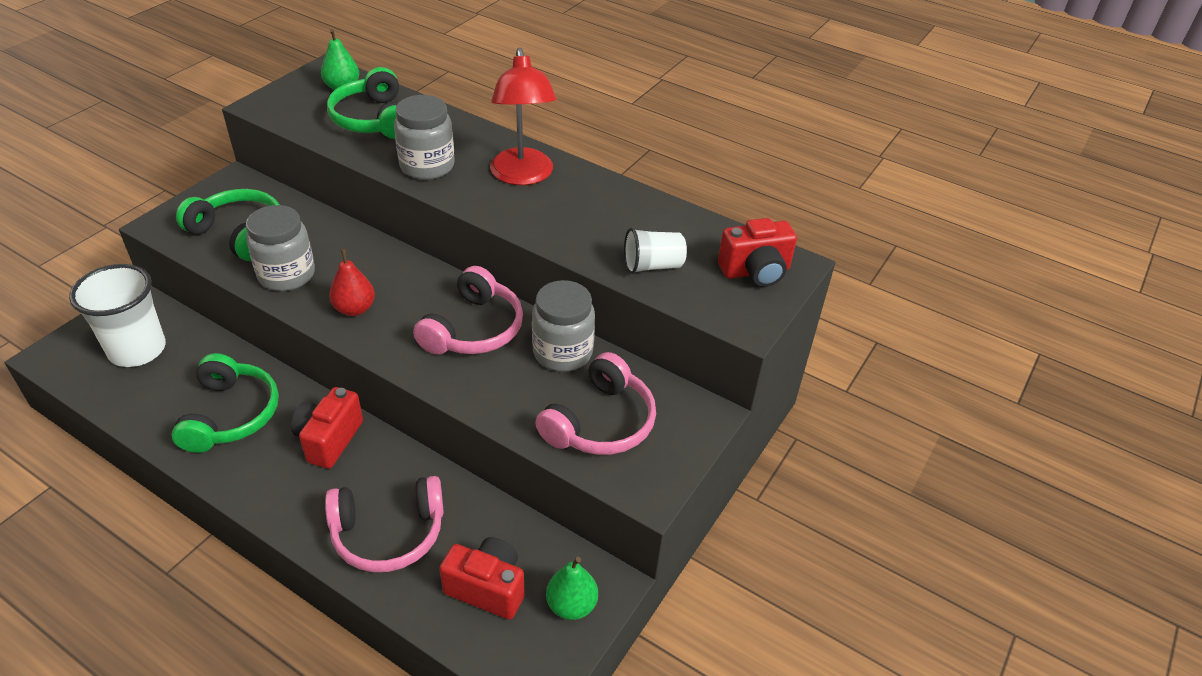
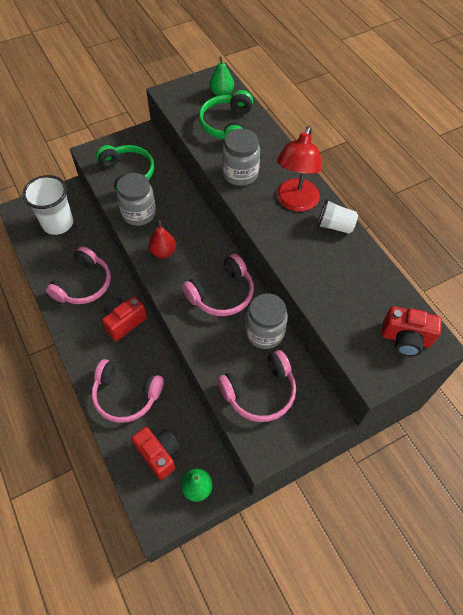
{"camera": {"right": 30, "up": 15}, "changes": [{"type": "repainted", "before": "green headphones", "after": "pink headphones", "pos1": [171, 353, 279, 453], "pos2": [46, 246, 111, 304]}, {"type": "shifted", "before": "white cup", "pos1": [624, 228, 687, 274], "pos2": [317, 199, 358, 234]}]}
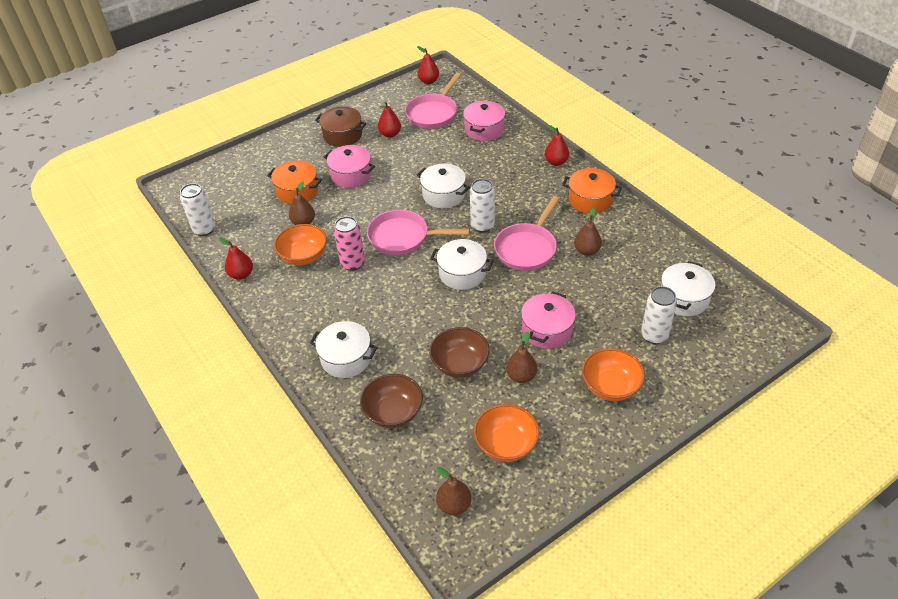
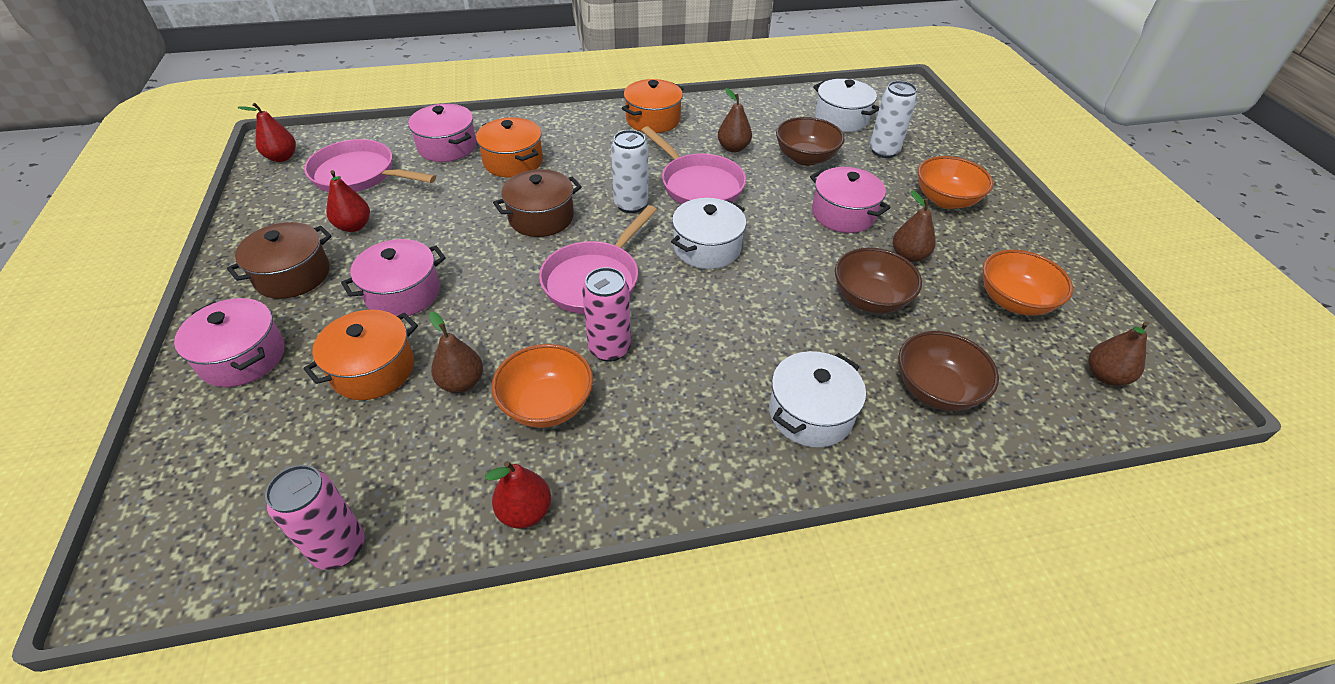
{"camera": {"right": -70, "up": 0}, "changes": [{"type": "new", "after": "pink pot", "pos2": [174, 298, 285, 387]}, {"type": "repainted", "before": "white can", "after": "pink can", "pos1": [180, 183, 216, 236], "pos2": [265, 465, 365, 570]}, {"type": "rotated", "before": "pink pan", "pos1": [405, 73, 461, 129], "pos2": [304, 139, 436, 192], "turn": 150}, {"type": "new", "after": "orange pot", "pos2": [476, 117, 543, 178]}, {"type": "repainted", "before": "white pot", "after": "brown pot", "pos1": [417, 163, 470, 208], "pos2": [493, 169, 582, 237]}, {"type": "new", "after": "brown bowl", "pos2": [776, 117, 845, 166]}, {"type": "gone", "before": "red pear", "pos1": [545, 125, 569, 166]}]}
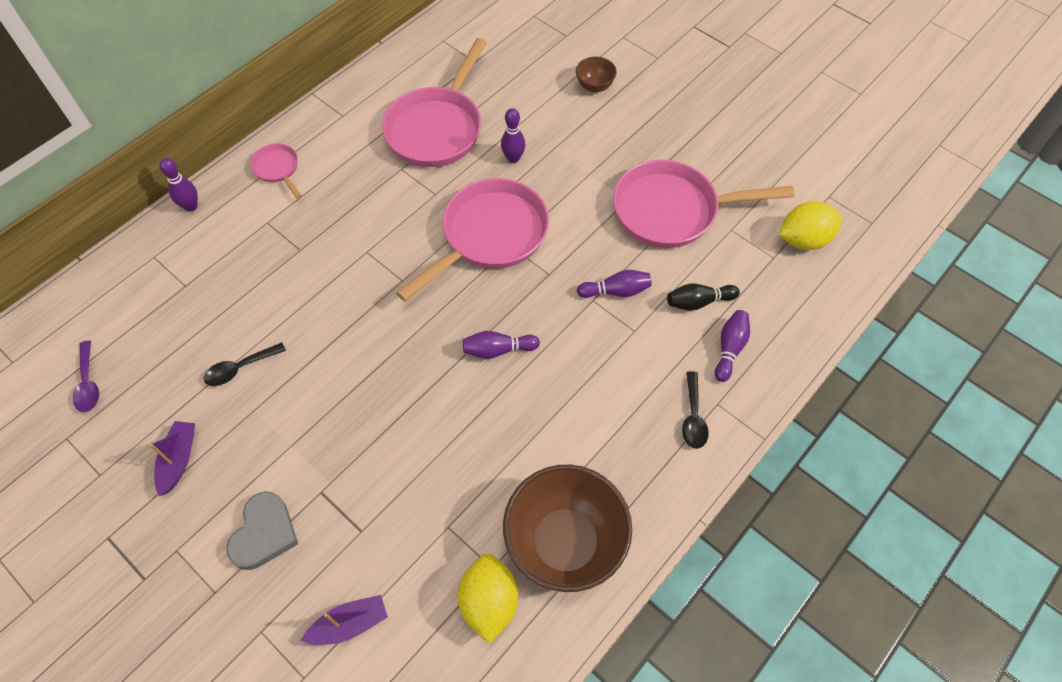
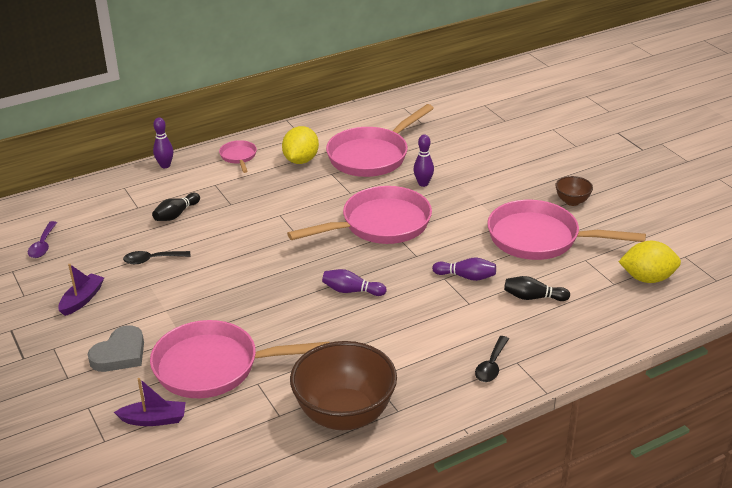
{"camera": {"right": 20, "up": -25}, "changes": [{"type": "new", "after": "pink pan", "pos2": [150, 320, 330, 398]}, {"type": "new", "after": "black bowling pin", "pos2": [152, 193, 200, 221]}, {"type": "shifted", "before": "yellow lemon", "pos1": [458, 554, 518, 644], "pos2": [282, 126, 319, 164]}, {"type": "shifted", "before": "brown bowl", "pos1": [576, 57, 617, 93], "pos2": [555, 176, 593, 206]}, {"type": "gone", "before": "purple bowling pin", "pos1": [715, 310, 750, 382]}]}
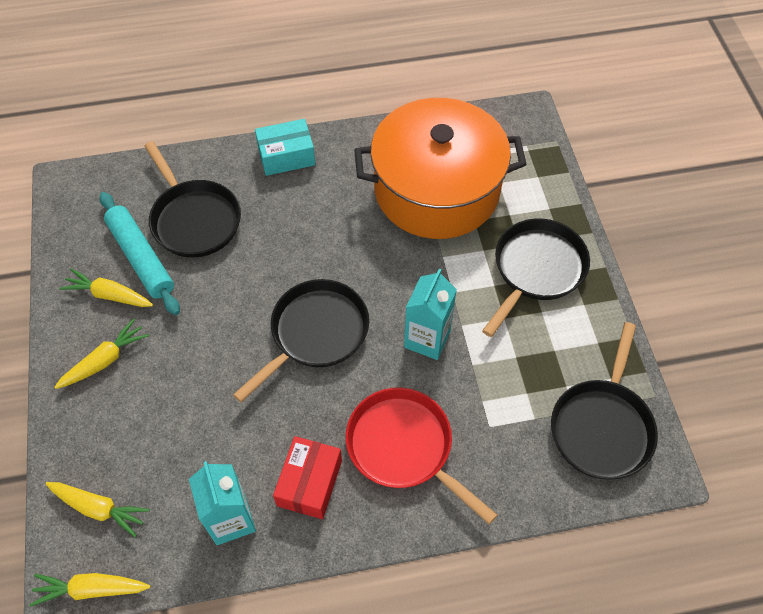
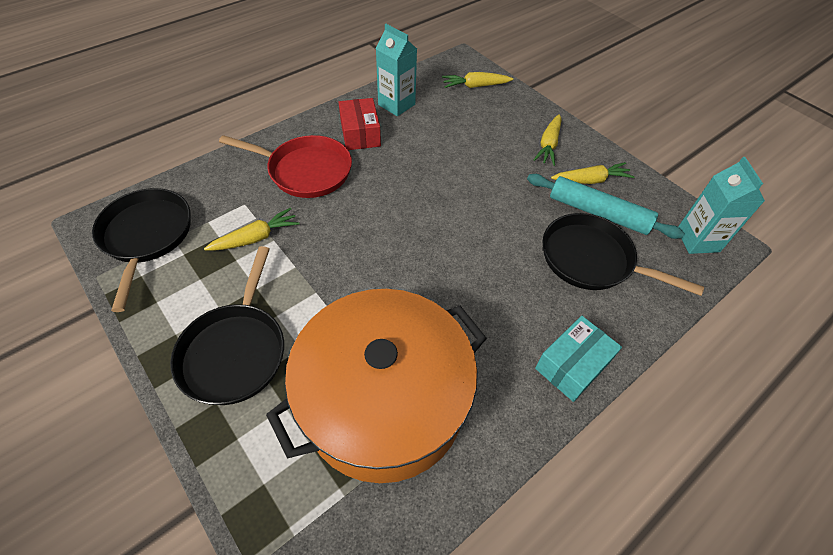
{"camera": {"right": 150, "up": -5}, "changes": [{"type": "shifted", "before": "yellow carrot", "pos1": [30, 573, 151, 607], "pos2": [204, 208, 300, 250]}, {"type": "shifted", "before": "turquoise carton", "pos1": [404, 269, 457, 360], "pos2": [678, 157, 765, 254]}, {"type": "gone", "before": "black pan", "pos1": [233, 279, 369, 402]}]}
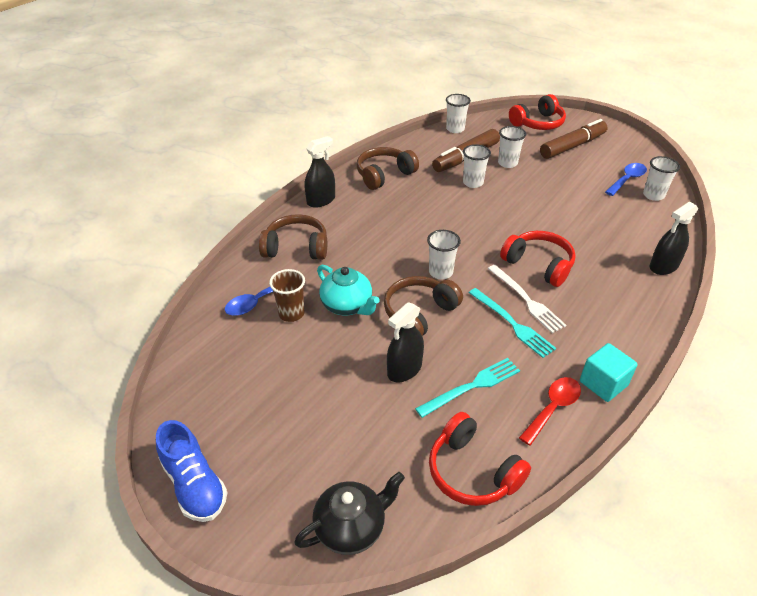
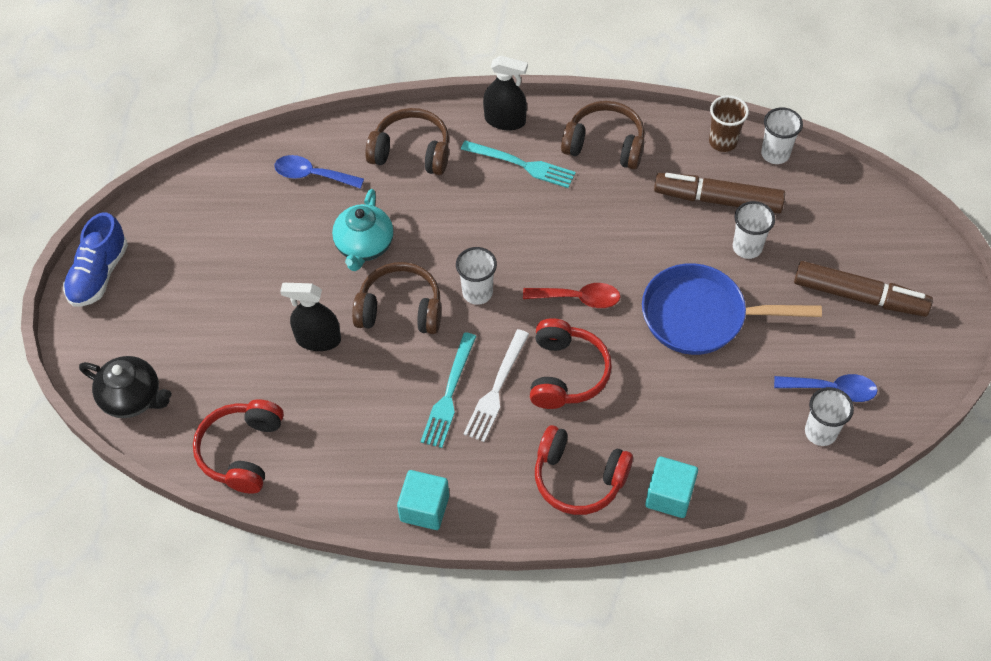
{"camera": {"right": 55, "up": 15}, "changes": [{"type": "rotated", "before": "brown headphones", "pos1": [259, 214, 327, 260], "pos2": [365, 108, 449, 175], "turn": -45}, {"type": "shifted", "before": "turquoise fork", "pos1": [415, 358, 520, 418], "pos2": [461, 140, 576, 188]}, {"type": "shifted", "before": "red spoon", "pos1": [519, 377, 581, 446], "pos2": [523, 283, 620, 308]}, {"type": "shifted", "before": "red headphones", "pos1": [509, 94, 566, 130], "pos2": [535, 425, 633, 515]}, {"type": "new", "after": "blue pan", "pos2": [642, 263, 822, 355]}, {"type": "swapped", "before": "black spray bottle", "after": "turquoise cube", "pos1": [649, 202, 698, 275], "pos2": [645, 457, 698, 518]}, {"type": "shifted", "before": "brown cup", "pos1": [269, 269, 305, 322], "pos2": [709, 95, 749, 152]}, {"type": "gone", "before": "white cup", "pos1": [463, 144, 491, 188]}]}
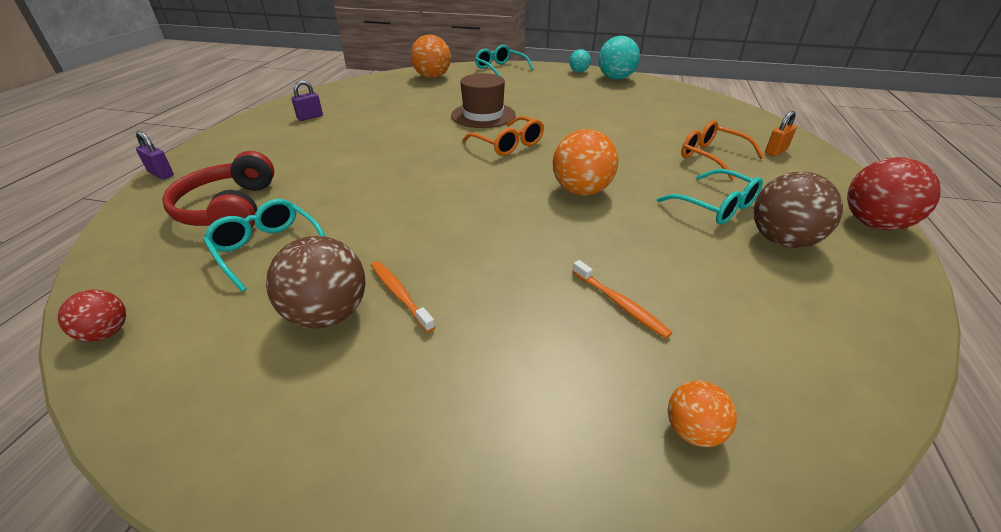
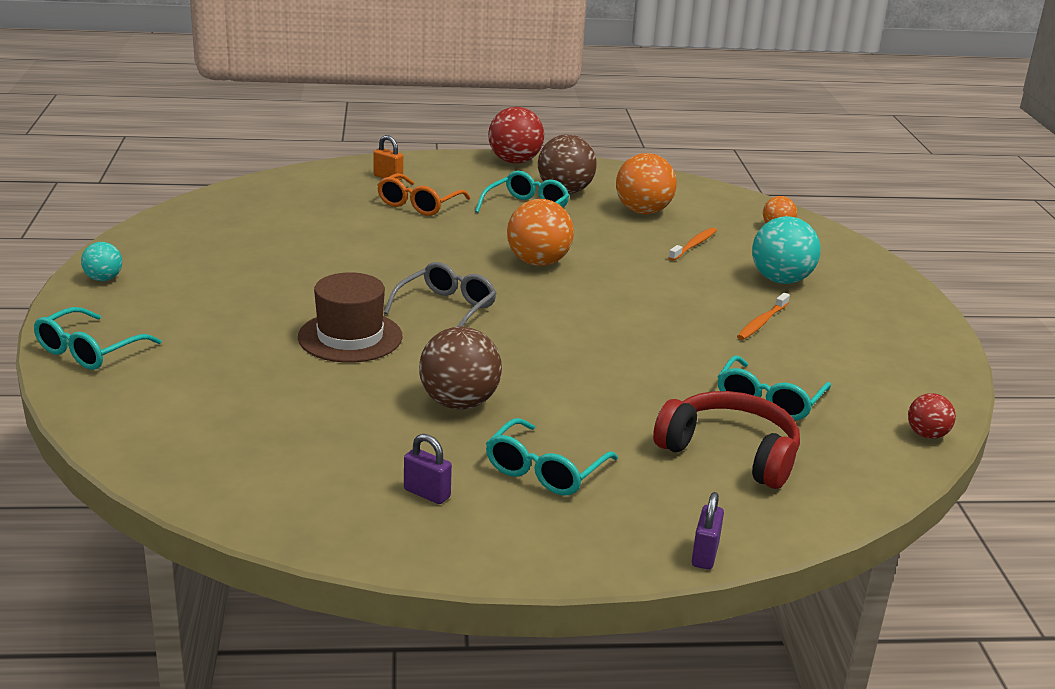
{"camera": {"right": -110, "up": -10}, "changes": [{"type": "repainted", "before": "orange glasses", "after": "grey glasses", "pos1": [463, 116, 544, 156], "pos2": [384, 262, 497, 327]}, {"type": "shifted", "before": "brown ball", "pos1": [266, 236, 366, 329], "pos2": [419, 327, 502, 409]}, {"type": "new", "after": "turquoise glasses", "pos2": [486, 418, 618, 495]}, {"type": "shifted", "before": "orange ball", "pos1": [411, 34, 451, 78], "pos2": [616, 153, 677, 214]}, {"type": "rotated", "before": "red headphones", "pos1": [162, 151, 274, 227], "pos2": [653, 391, 800, 489], "turn": -120}, {"type": "shifted", "before": "turquoise ball", "pos1": [598, 36, 640, 80], "pos2": [752, 216, 820, 284]}]}
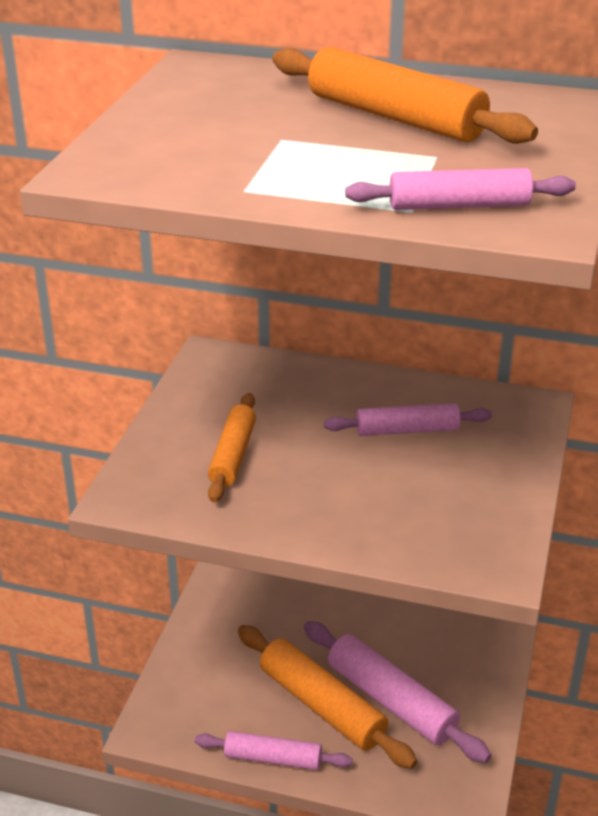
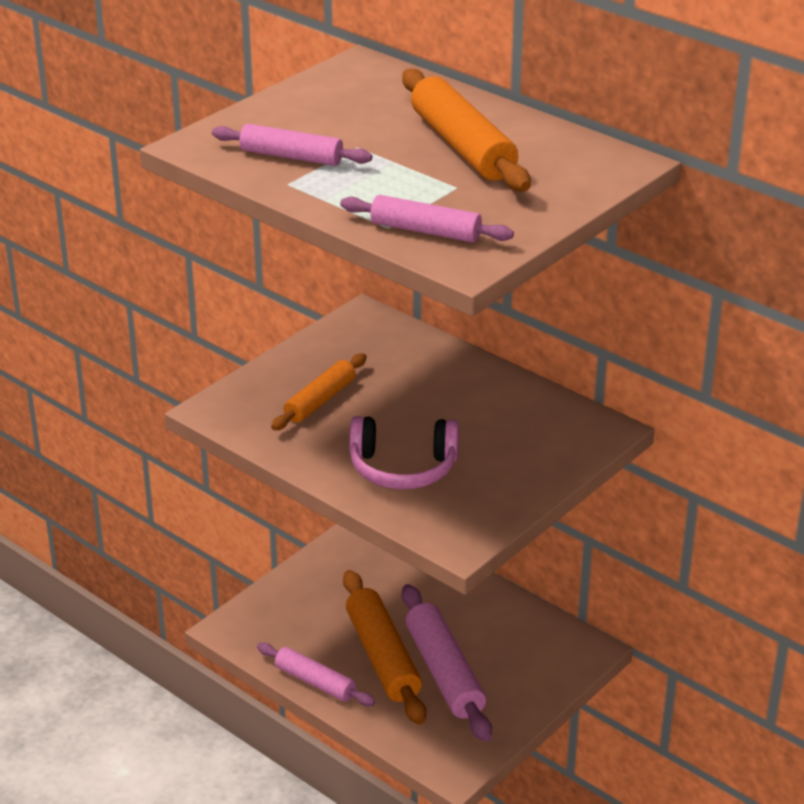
{"camera": {"right": 25, "up": 0}, "changes": [{"type": "shifted", "before": "pink rolling pin", "pos1": [324, 403, 492, 436], "pos2": [212, 124, 372, 166]}, {"type": "new", "after": "pink headphones", "pos2": [349, 416, 459, 489]}]}
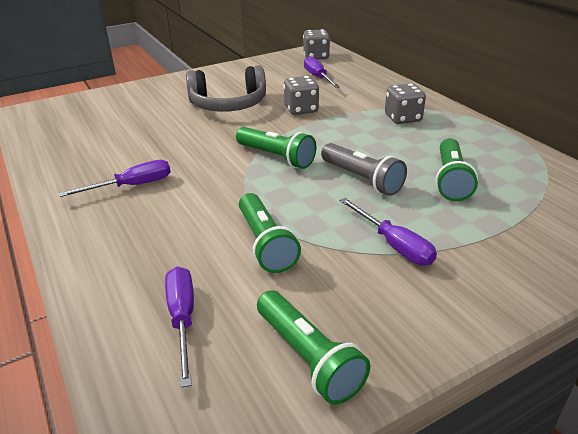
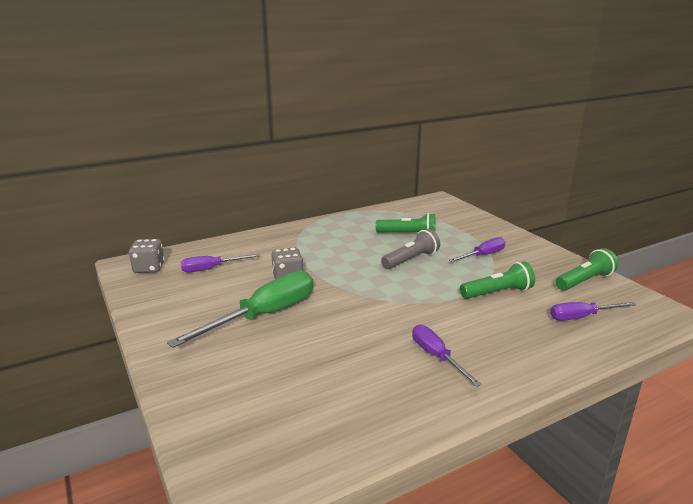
{"camera": {"right": -90, "up": -10}, "changes": [{"type": "swapped", "before": "grey headphones", "after": "green screwdriver", "pos1": [186, 65, 266, 112], "pos2": [167, 270, 313, 348]}, {"type": "gone", "before": "green flashlight", "pos1": [236, 127, 316, 169]}, {"type": "gone", "before": "grey dice", "pos1": [385, 83, 426, 124]}]}
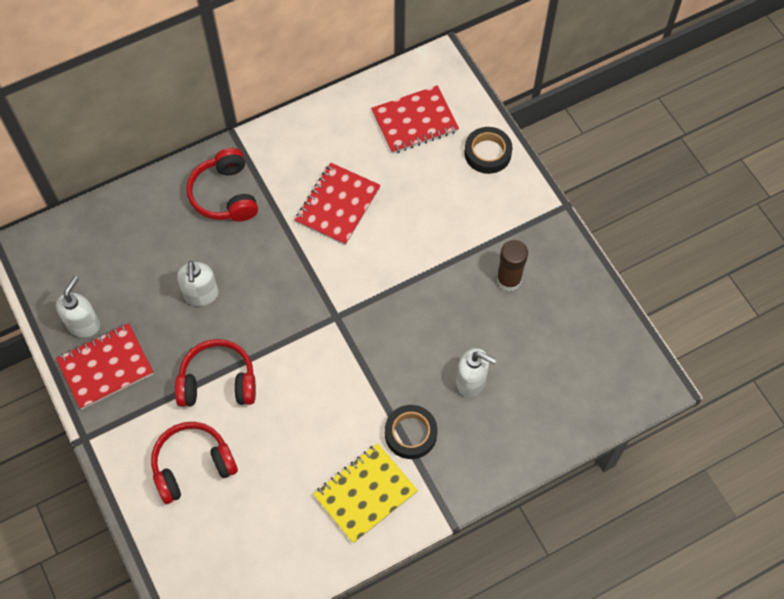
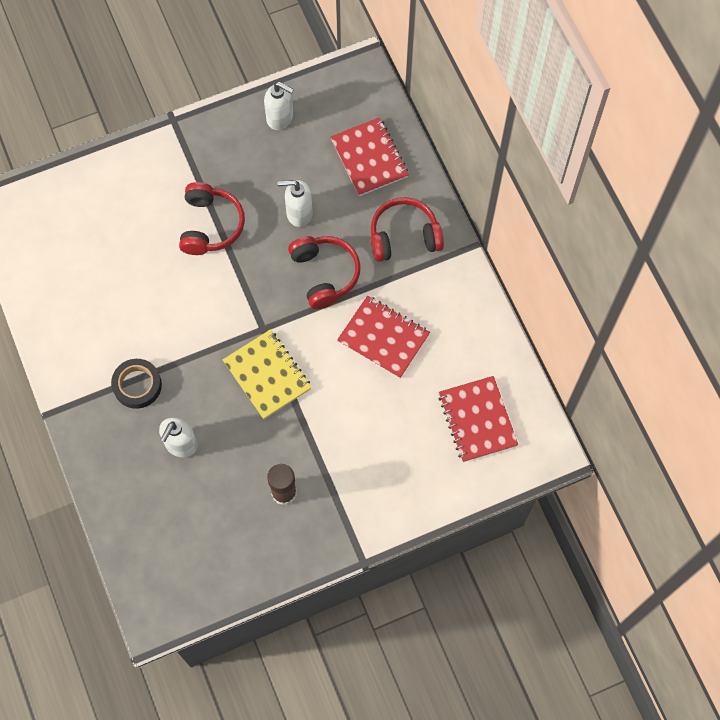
{"camera": {"right": 95, "up": 5}, "changes": [{"type": "shifted", "before": "yellow notebook", "pos1": [313, 443, 418, 543], "pos2": [223, 329, 312, 419]}, {"type": "shifted", "before": "red headphones", "pos1": [151, 422, 238, 504], "pos2": [288, 236, 361, 309]}, {"type": "shifted", "before": "red notebook", "pos1": [56, 323, 154, 410], "pos2": [331, 117, 409, 196]}, {"type": "gone", "before": "black tape", "pos1": [464, 127, 512, 174]}]}
